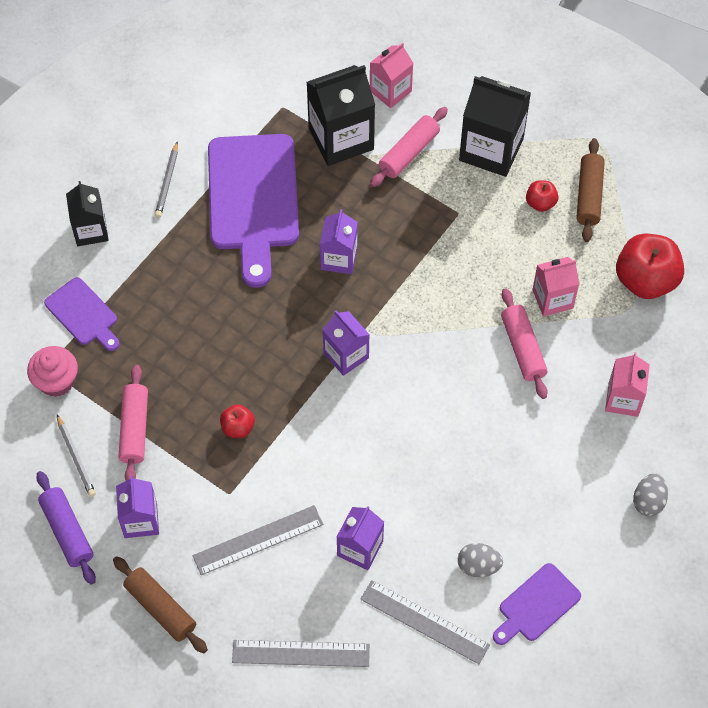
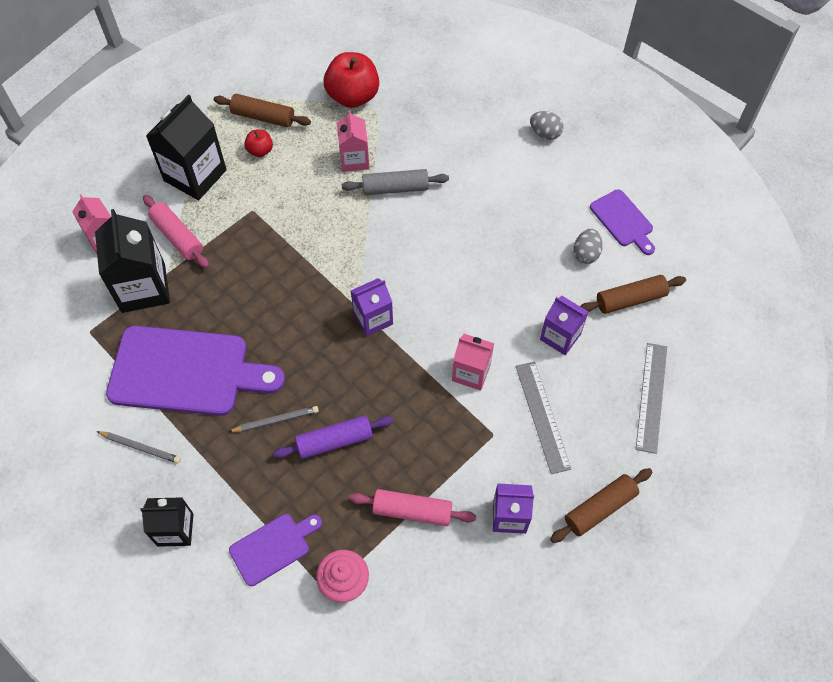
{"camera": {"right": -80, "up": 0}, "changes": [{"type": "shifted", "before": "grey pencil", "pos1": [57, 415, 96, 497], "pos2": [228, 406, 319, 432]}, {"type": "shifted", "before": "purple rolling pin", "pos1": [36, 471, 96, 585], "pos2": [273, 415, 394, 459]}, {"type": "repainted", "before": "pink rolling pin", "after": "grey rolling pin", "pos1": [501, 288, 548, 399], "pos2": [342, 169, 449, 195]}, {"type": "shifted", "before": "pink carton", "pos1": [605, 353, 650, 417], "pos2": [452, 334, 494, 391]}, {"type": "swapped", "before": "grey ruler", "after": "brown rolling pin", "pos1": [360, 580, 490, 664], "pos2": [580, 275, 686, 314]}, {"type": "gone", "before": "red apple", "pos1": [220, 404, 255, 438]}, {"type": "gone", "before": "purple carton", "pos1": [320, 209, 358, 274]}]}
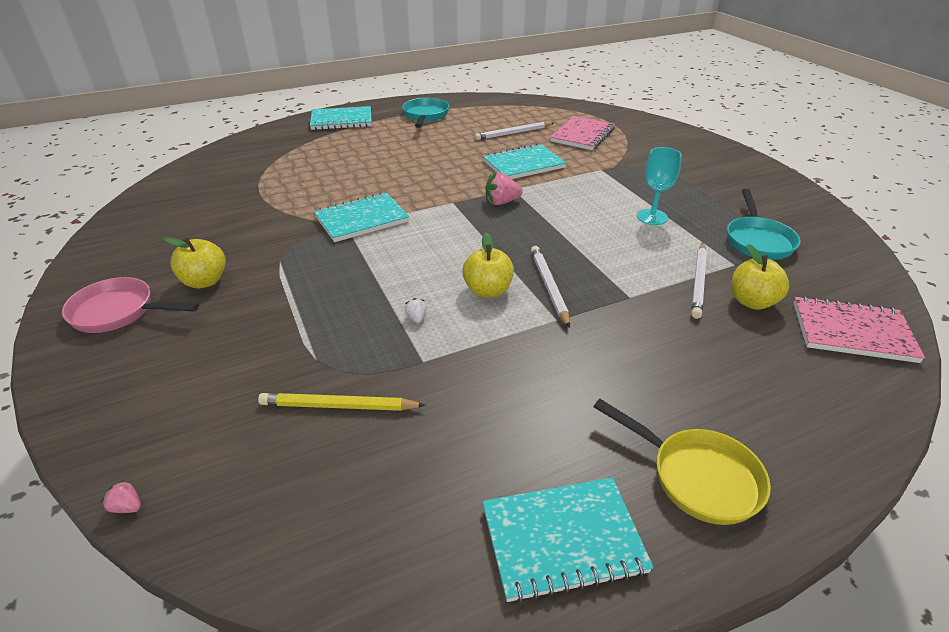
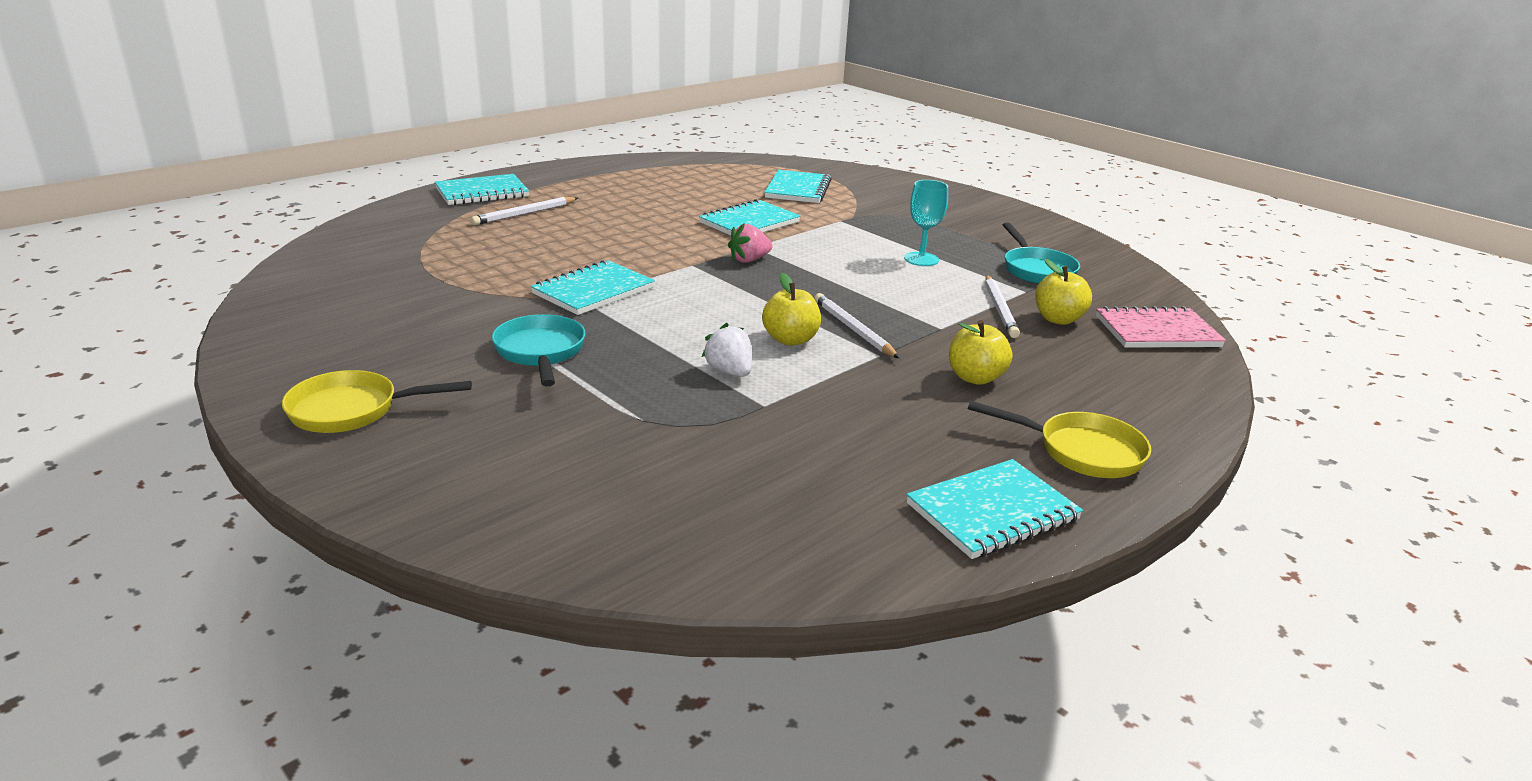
{"camera": {"right": -20, "up": -10}, "changes": [{"type": "repainted", "before": "pink pan", "after": "yellow pan", "pos1": [62, 277, 199, 333], "pos2": [282, 370, 472, 433]}, {"type": "shifted", "before": "white pencil", "pos1": [474, 122, 554, 140], "pos2": [471, 197, 578, 225]}, {"type": "shifted", "before": "turquoise pan", "pos1": [402, 98, 449, 128], "pos2": [492, 314, 586, 387]}, {"type": "scaled", "before": "white strawberry", "pos1": [405, 298, 427, 324], "pos2": [702, 323, 752, 377], "scale": 1.89}, {"type": "repainted", "before": "pink notebook", "after": "turquoise notebook", "pos1": [550, 116, 615, 150], "pos2": [765, 170, 831, 203]}, {"type": "shifted", "before": "yellow apple", "pos1": [163, 237, 226, 288], "pos2": [949, 320, 1012, 385]}, {"type": "gone", "before": "pink strawberry", "pos1": [101, 479, 141, 513]}, {"type": "gone", "before": "yellow pencil", "pos1": [258, 393, 426, 411]}]}
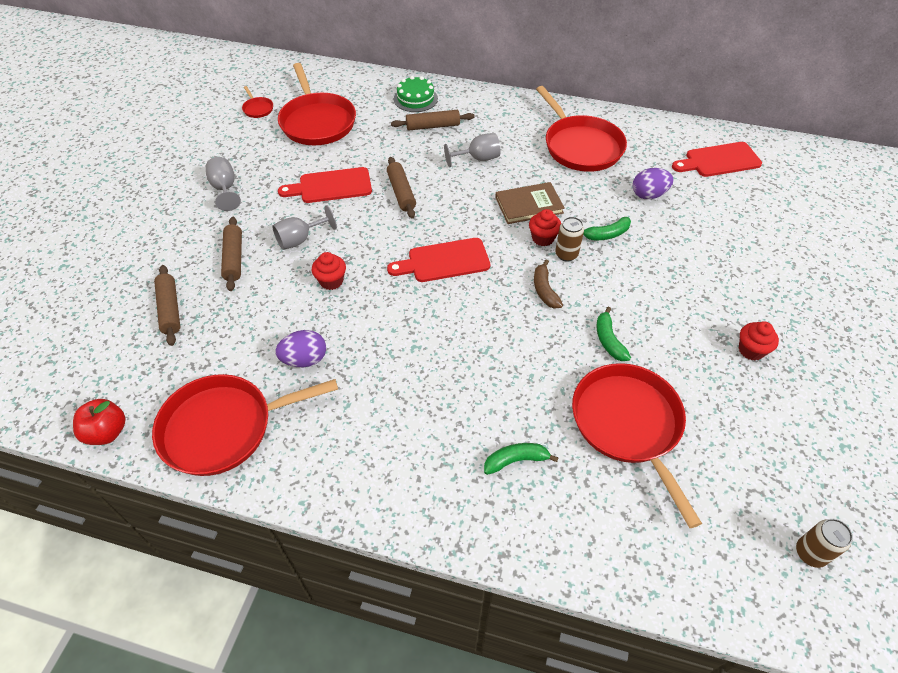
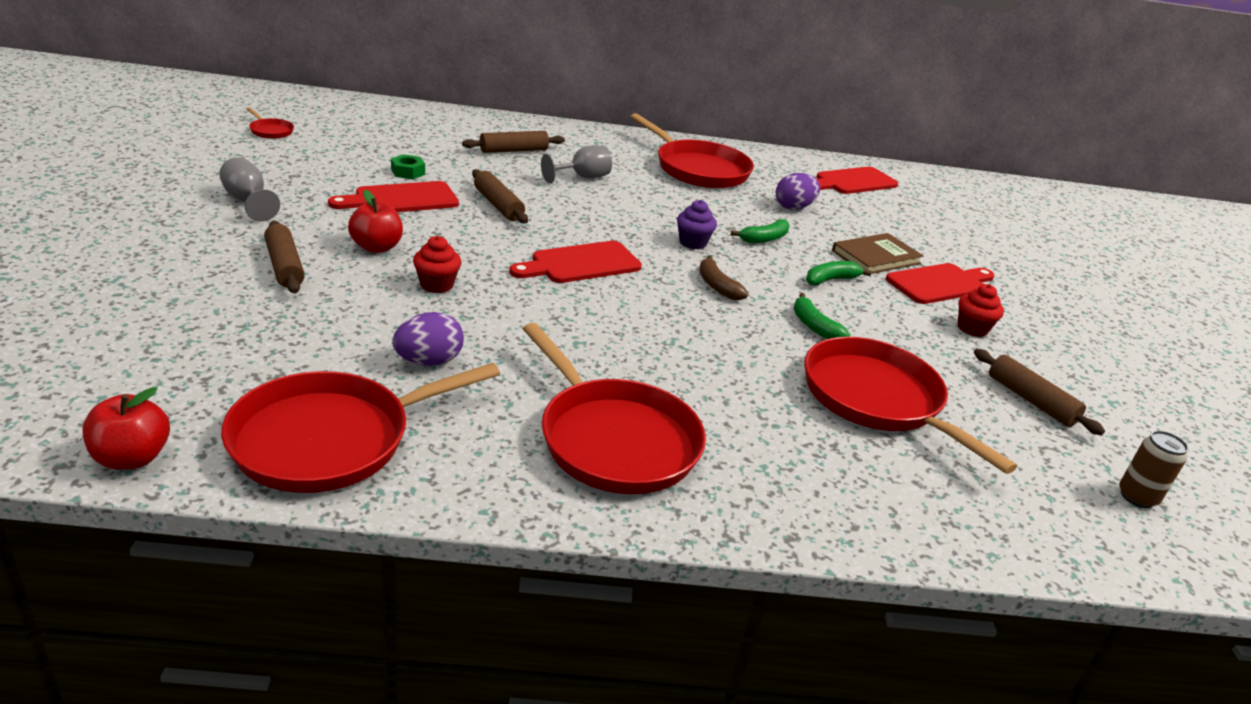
{"camera": {"right": -20, "up": -20}, "changes": [{"type": "swapped", "before": "grey goblet", "after": "red apple", "pos1": [272, 206, 337, 250], "pos2": [348, 190, 403, 253]}, {"type": "new", "after": "green nut", "pos2": [391, 154, 425, 179]}, {"type": "shifted", "before": "red pan", "pos1": [278, 63, 356, 145], "pos2": [523, 323, 706, 494]}, {"type": "repainted", "before": "red cupcake", "after": "purple cupcake", "pos1": [529, 209, 561, 246], "pos2": [677, 200, 717, 249]}, {"type": "shifted", "before": "green banana", "pos1": [484, 443, 558, 475], "pos2": [806, 261, 872, 286]}, {"type": "shifted", "before": "brown book", "pos1": [495, 182, 565, 224], "pos2": [832, 233, 924, 274]}, {"type": "new", "after": "red cutting board", "pos2": [886, 263, 995, 304]}, {"type": "shifted", "before": "brown rolling pin", "pos1": [154, 265, 180, 346], "pos2": [974, 349, 1105, 435]}, {"type": "gone", "before": "green cake", "pos1": [394, 76, 438, 112]}, {"type": "gone", "before": "brown can", "pos1": [555, 217, 584, 262]}]}
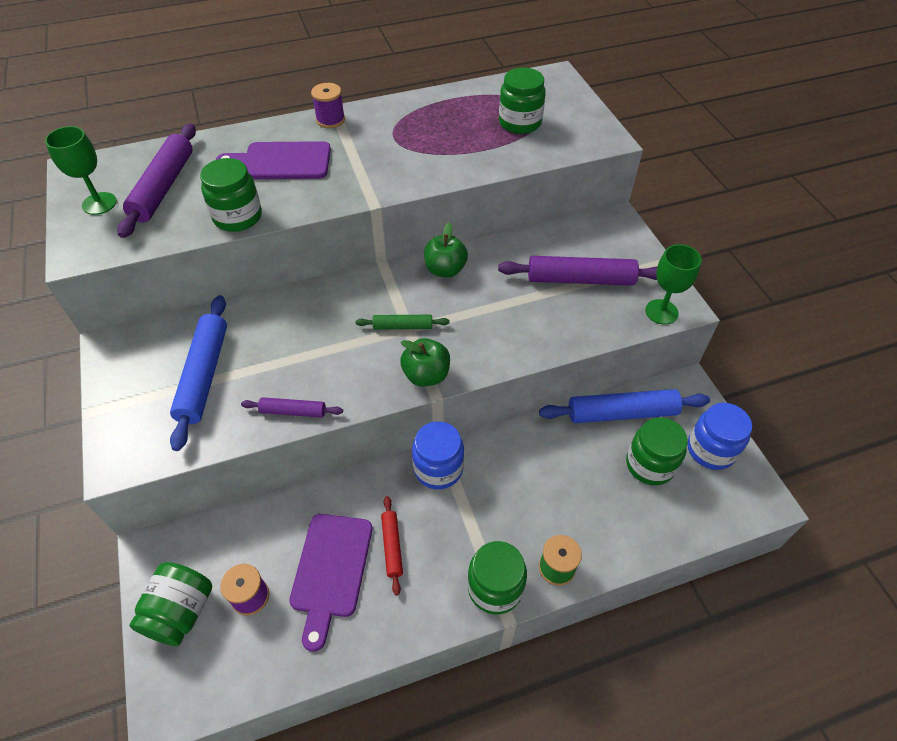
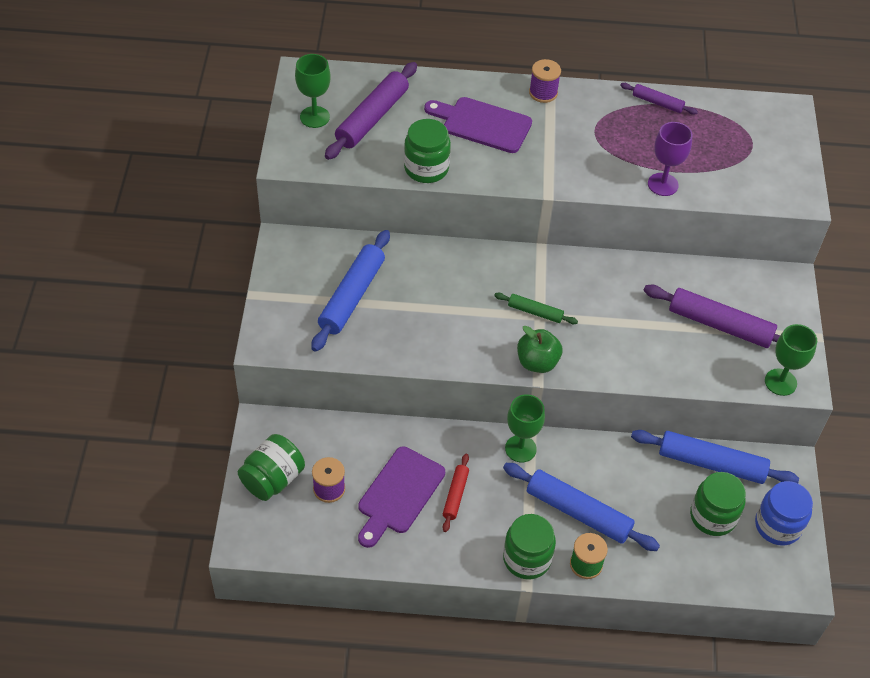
{"camera": {"right": 20, "up": 0}, "changes": [{"type": "new", "after": "blue rolling pin", "pos2": [503, 463, 660, 551]}, {"type": "swapped", "before": "blue jar", "after": "green goblet", "pos1": [412, 421, 464, 489], "pos2": [505, 394, 545, 462]}, {"type": "shifted", "before": "purple rolling pin", "pos1": [241, 397, 343, 418], "pos2": [620, 83, 698, 115]}, {"type": "new", "after": "purple goblet", "pos2": [648, 122, 693, 196]}, {"type": "gone", "before": "green apple", "pos1": [424, 222, 468, 278]}, {"type": "gone", "before": "green jar", "pos1": [499, 67, 546, 134]}]}
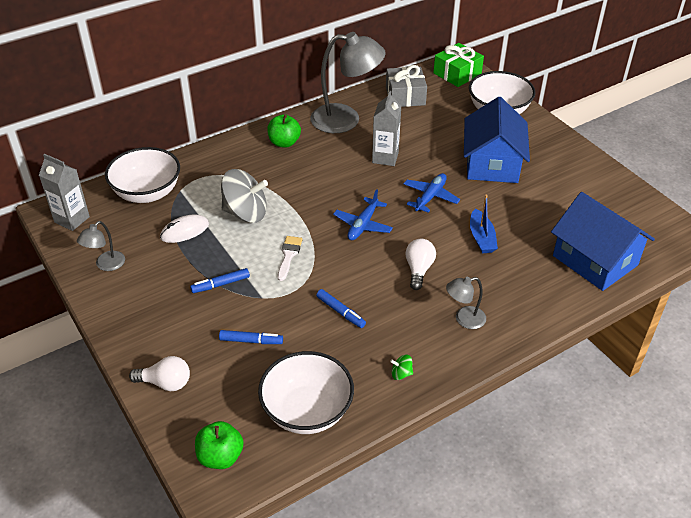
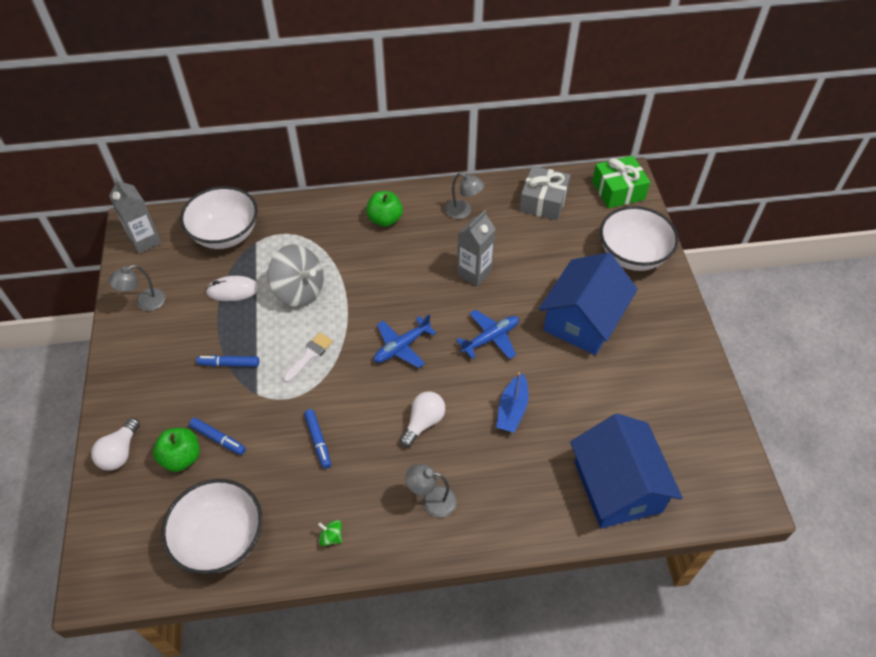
{"camera": {"right": 25, "up": 10}, "changes": [{"type": "rotated", "before": "white light bulb", "pos1": [129, 356, 190, 391], "pos2": [91, 418, 140, 471], "turn": 75}, {"type": "shifted", "before": "green apple", "pos1": [195, 421, 244, 469], "pos2": [153, 428, 200, 472]}, {"type": "scaled", "before": "grey lamp", "pos1": [310, 32, 386, 133], "pos2": [445, 173, 484, 219], "scale": 0.49}]}
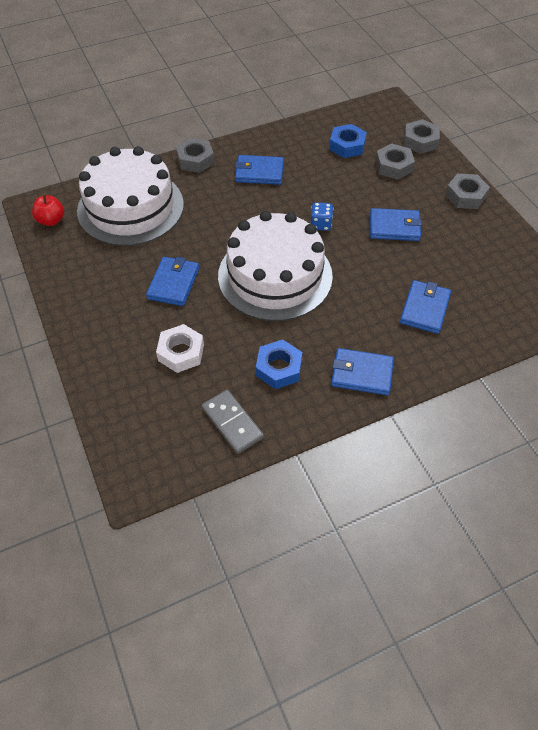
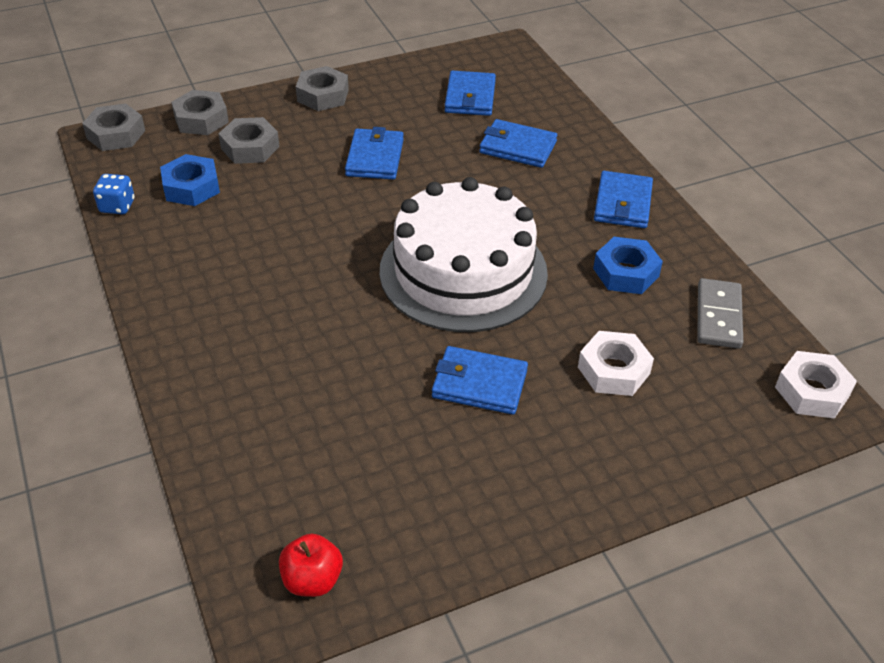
{"camera": {"right": -90, "up": -10}, "changes": [{"type": "shifted", "before": "grey nut", "pos1": [176, 138, 214, 173], "pos2": [82, 104, 145, 151]}, {"type": "shifted", "before": "blue dice", "pos1": [310, 202, 333, 231], "pos2": [93, 174, 135, 214]}, {"type": "shifted", "before": "blue wallet", "pos1": [235, 155, 284, 185], "pos2": [445, 70, 496, 116]}, {"type": "rotated", "before": "grey domino", "pos1": [202, 390, 264, 454], "pos2": [697, 278, 743, 349], "turn": -45}, {"type": "new", "after": "white nut", "pos2": [775, 351, 857, 419]}, {"type": "gone", "before": "white cake", "pos1": [77, 146, 184, 246]}]}
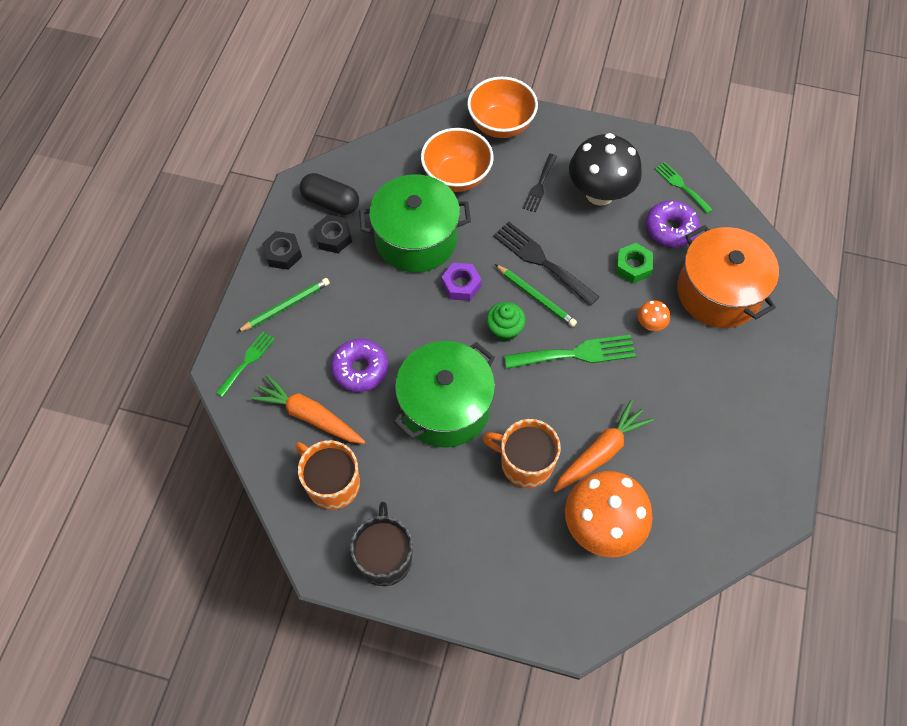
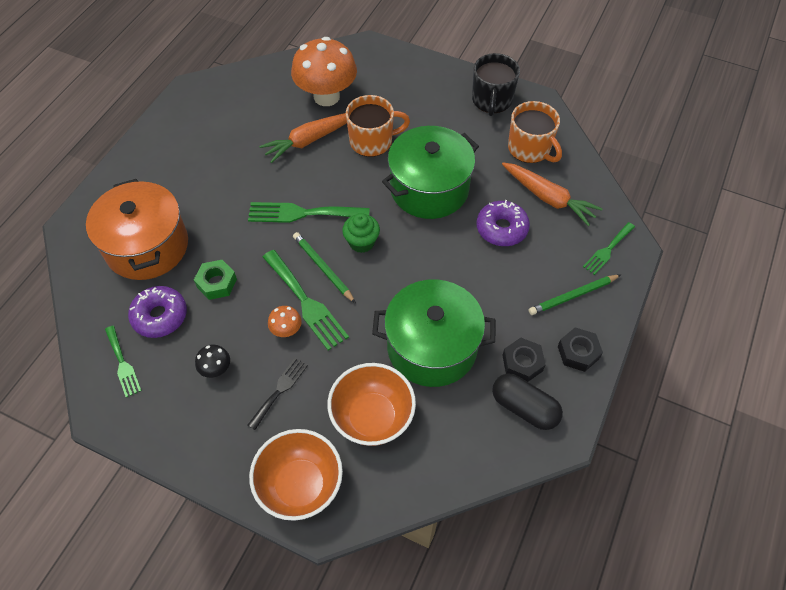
{"camera": {"right": -170, "up": -5}, "changes": [{"type": "scaled", "before": "black mushroom", "pos1": [569, 133, 642, 206], "pos2": [195, 345, 230, 378], "scale": 0.43}, {"type": "repainted", "before": "black fork", "after": "green fork", "pos1": [493, 222, 599, 306], "pos2": [263, 250, 349, 351]}, {"type": "shifted", "before": "orange mushroom", "pos1": [637, 300, 670, 331], "pos2": [268, 306, 302, 337]}, {"type": "rotated", "before": "orange mug", "pos1": [483, 419, 561, 488], "pos2": [346, 95, 410, 157], "turn": -45}, {"type": "gone", "before": "purple nut", "pos1": [442, 263, 482, 301]}]}
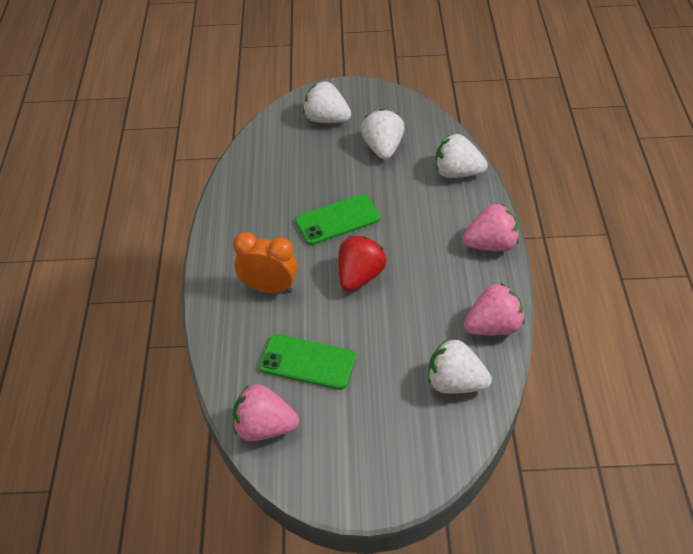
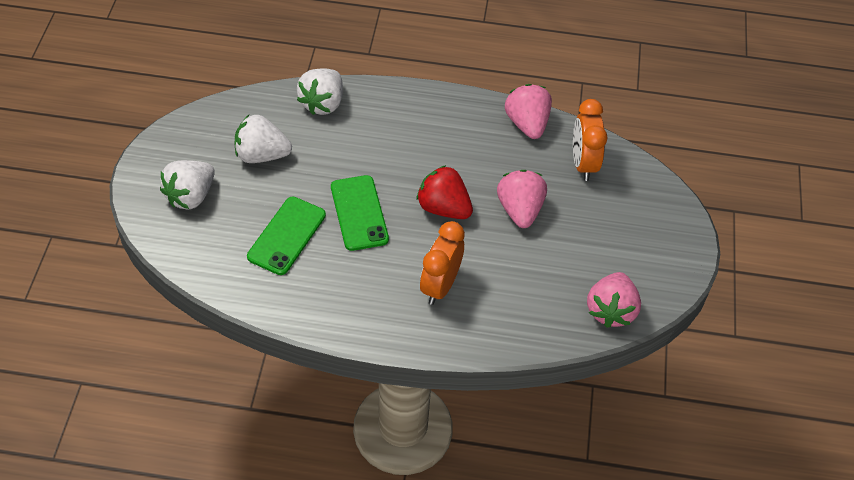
{"camera": {"right": -85, "up": 5}, "changes": [{"type": "shifted", "before": "green phone", "pos1": [259, 334, 356, 390], "pos2": [247, 197, 326, 275]}, {"type": "shifted", "before": "pink strawberry", "pos1": [462, 203, 519, 251], "pos2": [497, 170, 547, 228]}, {"type": "swapped", "before": "white strawberry", "after": "orange clock", "pos1": [428, 339, 492, 394], "pos2": [573, 99, 607, 181]}]}
